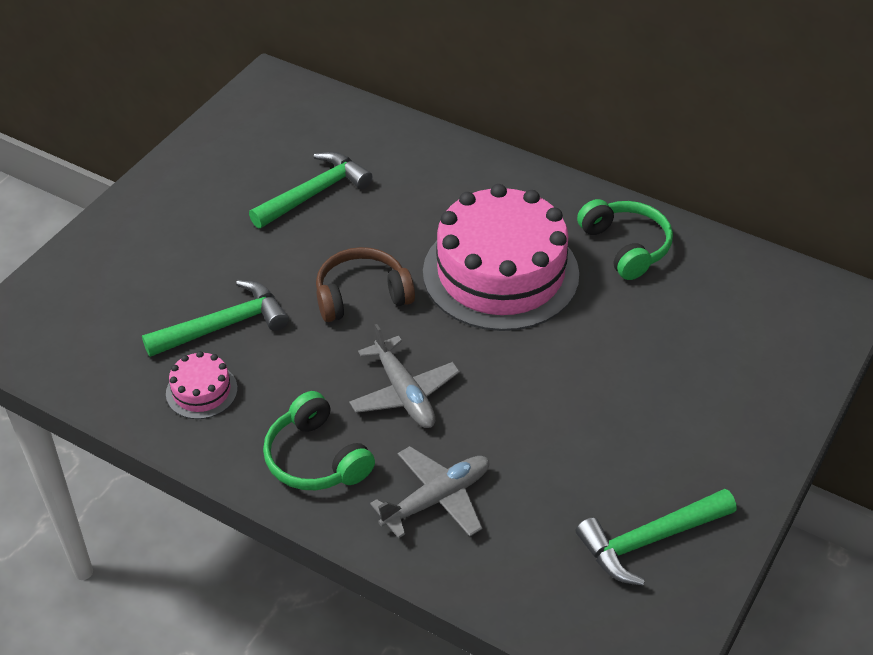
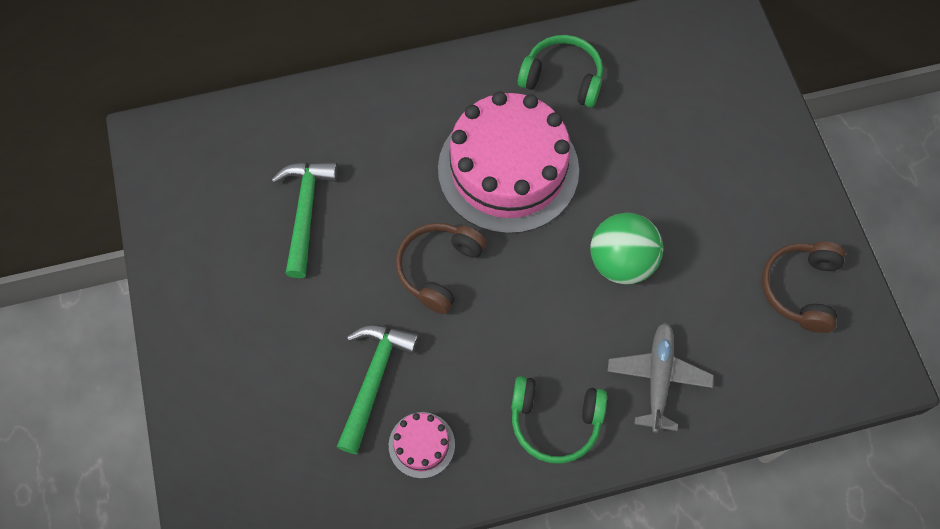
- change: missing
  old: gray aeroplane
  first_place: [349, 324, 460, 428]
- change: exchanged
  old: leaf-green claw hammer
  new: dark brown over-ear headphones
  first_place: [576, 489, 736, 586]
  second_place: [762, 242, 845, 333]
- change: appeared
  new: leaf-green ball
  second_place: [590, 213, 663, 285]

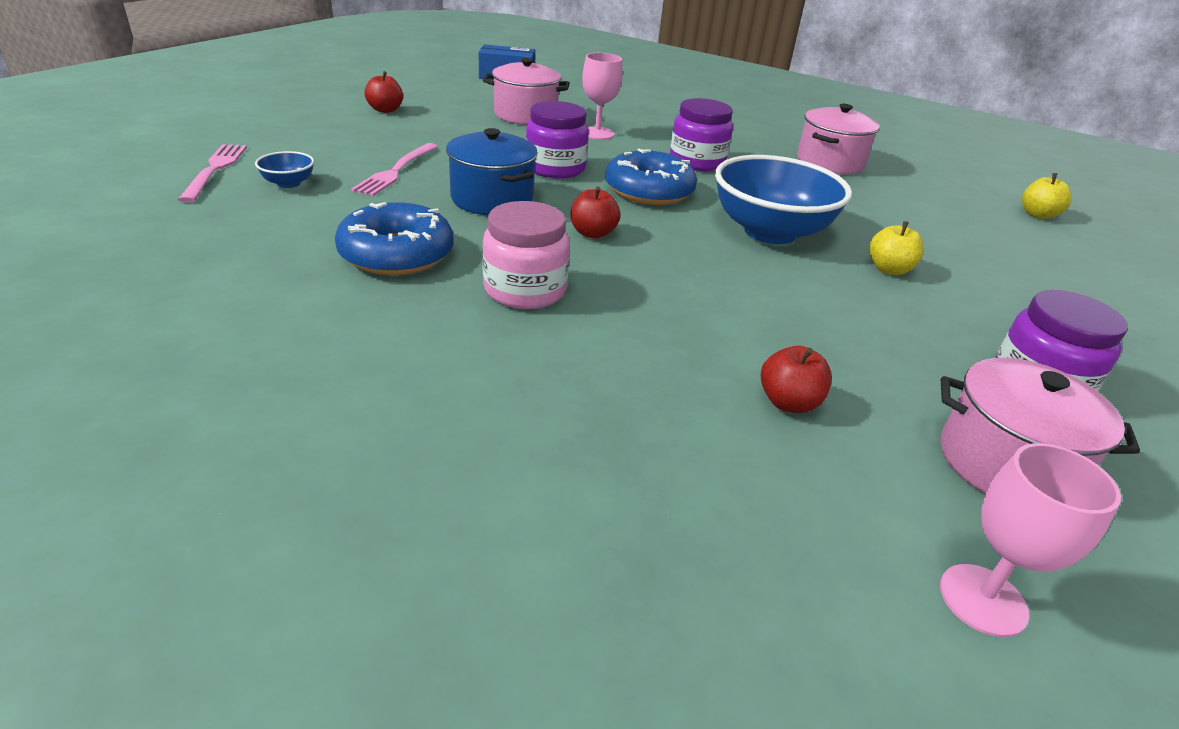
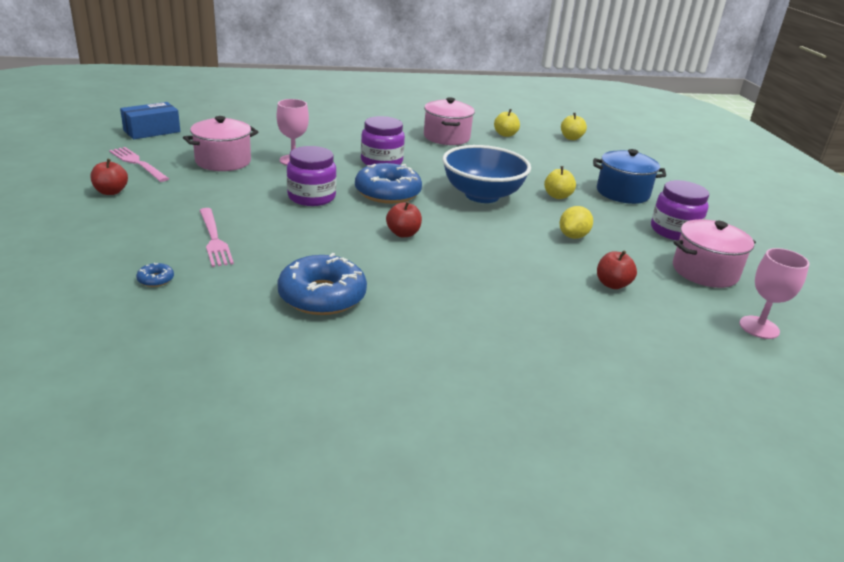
- change: relocated
  old: pink dinner fork
  first_place: [178, 144, 247, 203]
  second_place: [109, 147, 169, 182]
- change: exchanged
  old: royal blue serving bowl
  new: royal blue glazed donut
  first_place: [255, 151, 314, 188]
  second_place: [136, 263, 174, 287]
- change: relocated
  old: royal blue cooking pot
  first_place: [446, 128, 538, 215]
  second_place: [593, 149, 666, 204]
- change: missing
  old: pink jar
  first_place: [482, 201, 570, 309]
- change: appeared
  new: golden apple fruit
  second_place: [494, 109, 520, 137]
- change: appeared
  new: golden lemon
  second_place: [560, 206, 593, 239]

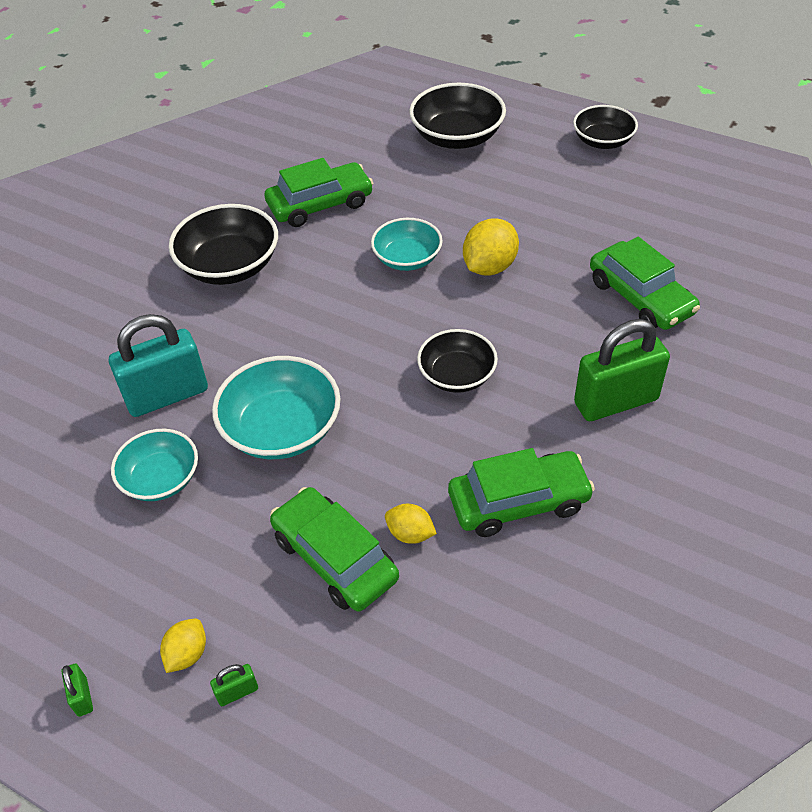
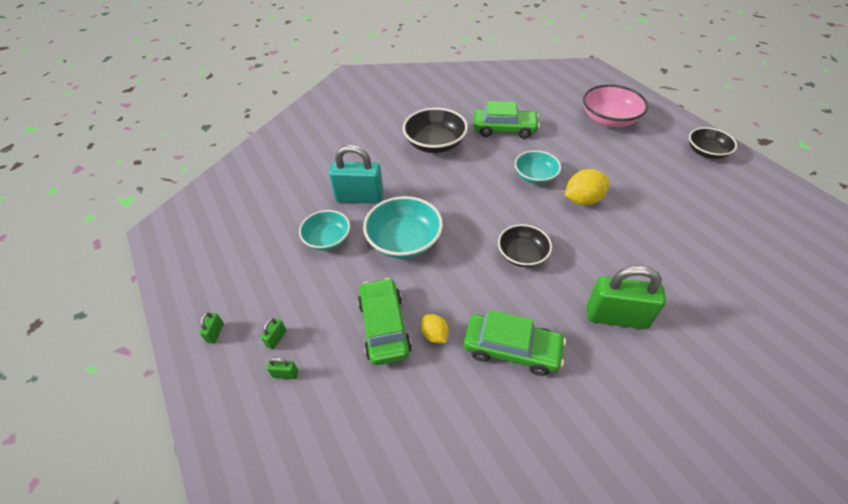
- change: exchanged
  old: golden lemon
  new: leaf-green small lock
  first_place: [160, 619, 206, 673]
  second_place: [261, 318, 287, 350]
- change: colour
  old: ebony serving bowl
  new: pink serving bowl
  first_place: [409, 83, 506, 149]
  second_place: [583, 84, 648, 127]
- change: missing
  old: leaf-green toy car
  first_place: [590, 237, 700, 330]

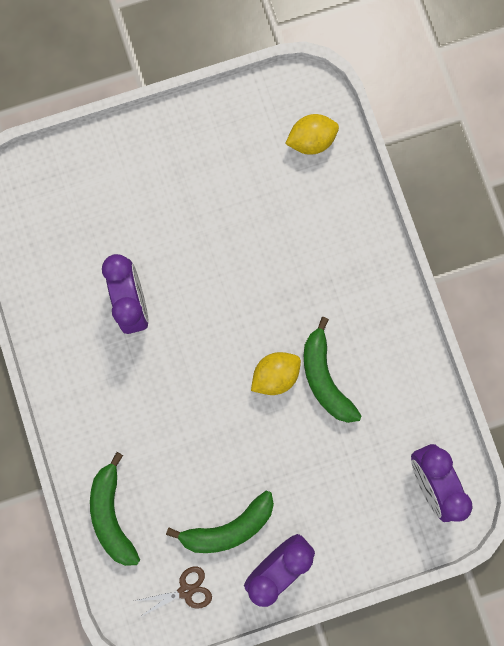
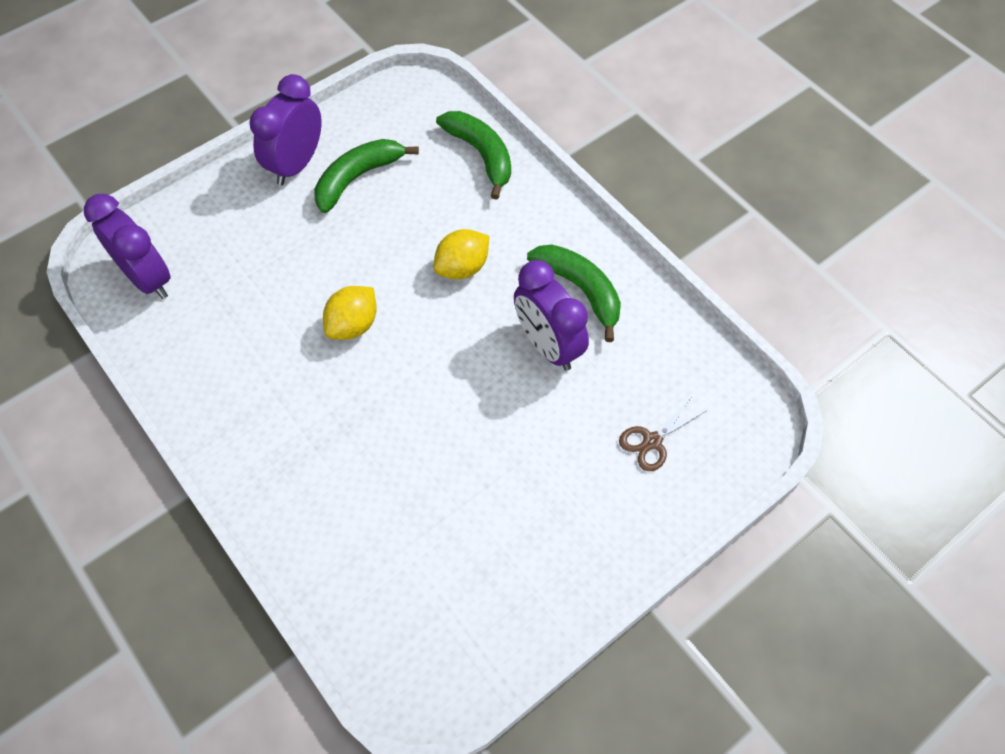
- change: relocated
  old: dark brown pair of scissors
  first_place: [135, 567, 212, 617]
  second_place: [619, 398, 706, 471]
- change: relocated
  old: golden lemon
  first_place: [285, 114, 339, 155]
  second_place: [434, 229, 489, 279]
- change: relocated
  old: leaf-green banana
  first_place: [304, 317, 362, 423]
  second_place: [527, 244, 621, 342]

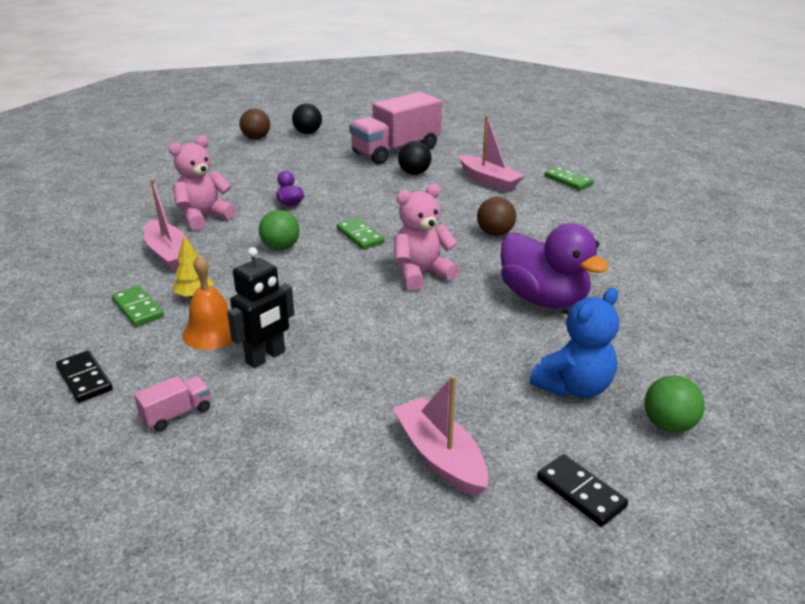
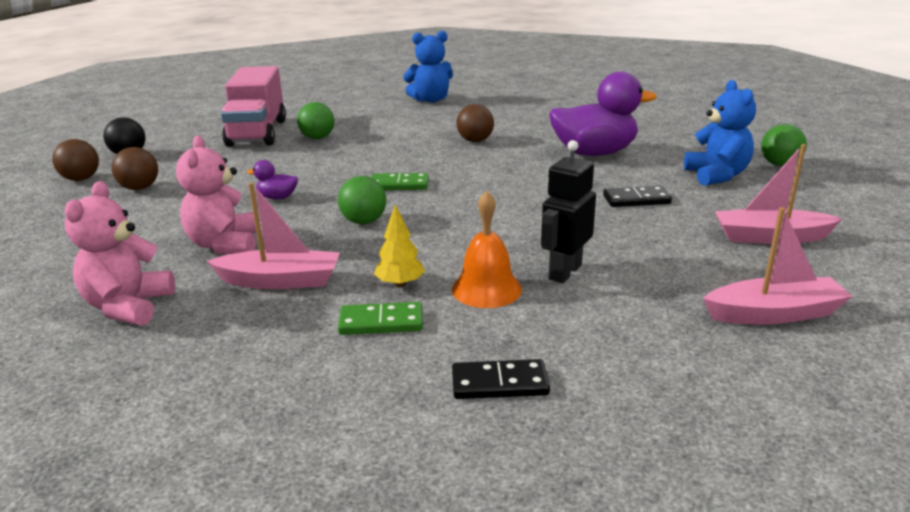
- change: missing
  old: pink lorry
  first_place: [134, 376, 210, 431]
- change: spun
  old: ebony toy robot
  first_place: [227, 247, 294, 368]
  second_place: [541, 140, 596, 283]
  degrees: -135
- change: relocated
  old: pink teddy
  first_place: [394, 184, 459, 291]
  second_place: [64, 181, 175, 326]
- change: colour
  old: ebony ball
  new: leaf-green ball
  first_place: [398, 141, 431, 175]
  second_place: [297, 102, 334, 139]
- change: relocated
  old: pink boat
  first_place: [459, 115, 524, 192]
  second_place: [703, 207, 853, 325]
- change: relocated
  old: ebony domino tile
  first_place: [537, 454, 628, 527]
  second_place: [603, 186, 672, 207]
- change: exchanged
  old: leaf-green domino tile
  new: royal blue teddy
  first_place: [544, 166, 594, 190]
  second_place: [403, 31, 453, 103]
- change: appeared
  new: dark brown ball
  second_place: [112, 147, 158, 190]

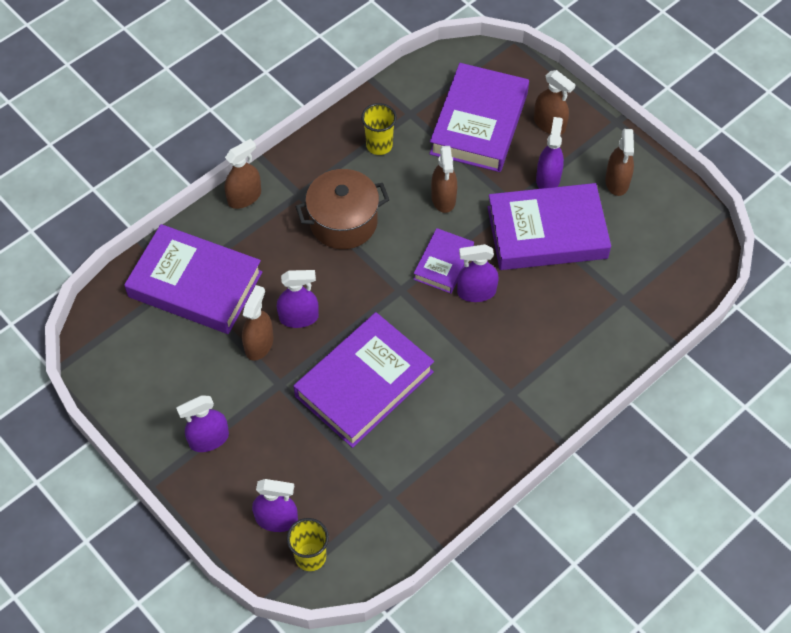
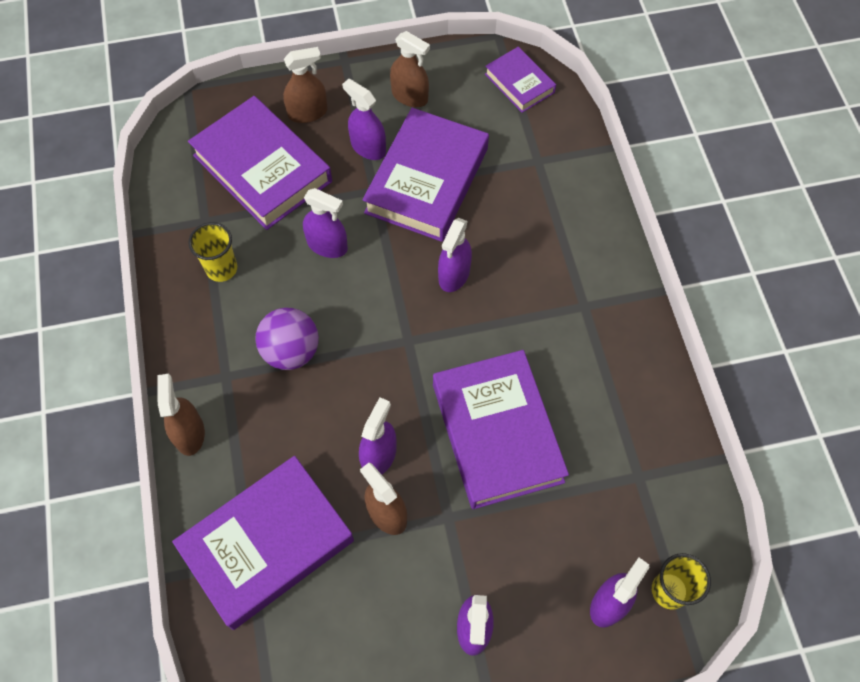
- change: exchanged
  old: dark brown cooking pot
  new: purple ball
  first_place: [295, 169, 389, 249]
  second_place: [255, 307, 319, 370]
- change: relocated
  old: purple hardcover
  first_place: [413, 228, 474, 294]
  second_place: [485, 47, 556, 113]
- change: colour
  old: dark brown spray cleaner
  new: purple spray cleaner
  first_place: [431, 146, 457, 213]
  second_place: [303, 188, 348, 258]

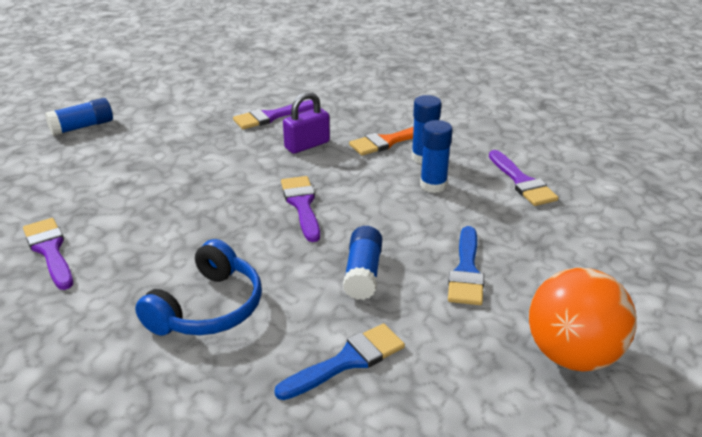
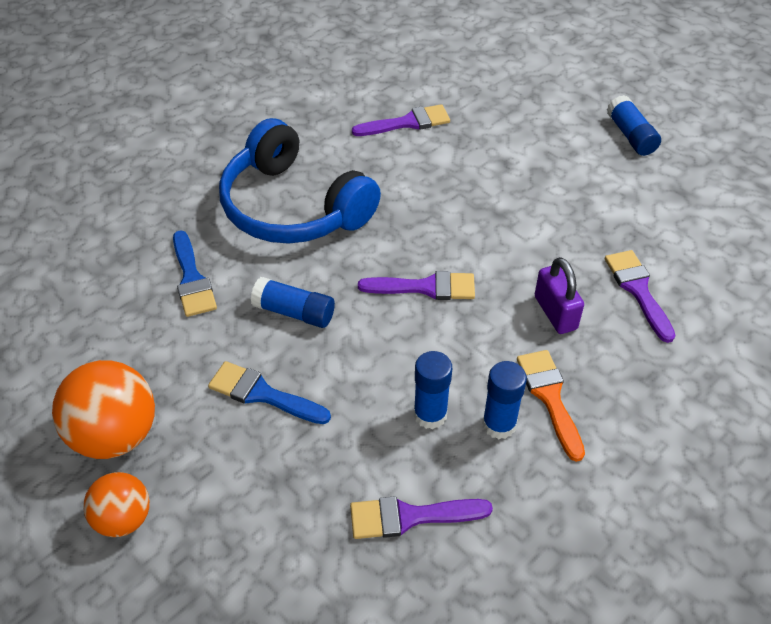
- change: size
  old: royal blue over-ear headphones
  first_place: [135, 239, 262, 336]
  second_place: [219, 118, 381, 244]
  factor: 1.54
- change: appeared
  new: orange ball
  second_place: [83, 472, 150, 537]

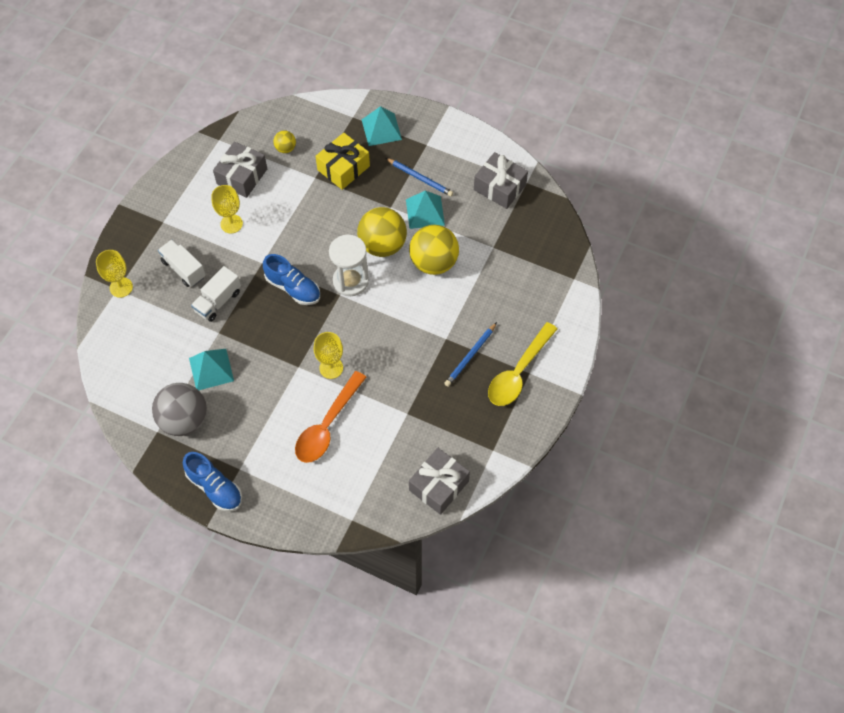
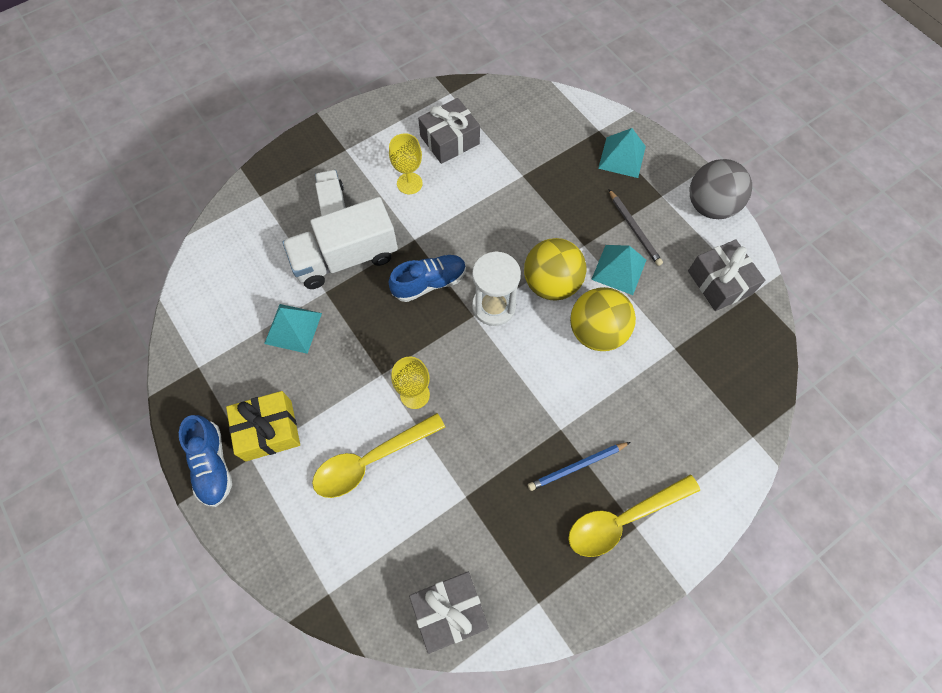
- change: missing
  old: golden wine glass
  first_place: [96, 250, 133, 298]
- change: relocated
  old: gray ball
  first_place: [152, 383, 207, 436]
  second_place: [690, 159, 752, 219]
- change: size
  old: snow-white lorry
  first_place: [191, 266, 241, 322]
  second_place: [283, 197, 398, 289]
  factor: 1.7
- change: spun
  old: royal blue shoe
  first_place: [263, 254, 320, 305]
  second_place: [388, 255, 466, 302]
  degrees: -90
- change: missing
  old: golden ball
  first_place: [273, 130, 296, 153]
- change: colour
  old: orange spoon
  new: golden spoon
  first_place: [295, 371, 366, 463]
  second_place: [312, 413, 445, 498]
- change: relocated
  old: golden wrapped gift
  first_place: [316, 133, 370, 190]
  second_place: [226, 391, 300, 461]
- change: colour
  old: royal blue pencil
  new: gray pencil
  first_place: [386, 158, 453, 196]
  second_place: [608, 189, 663, 266]

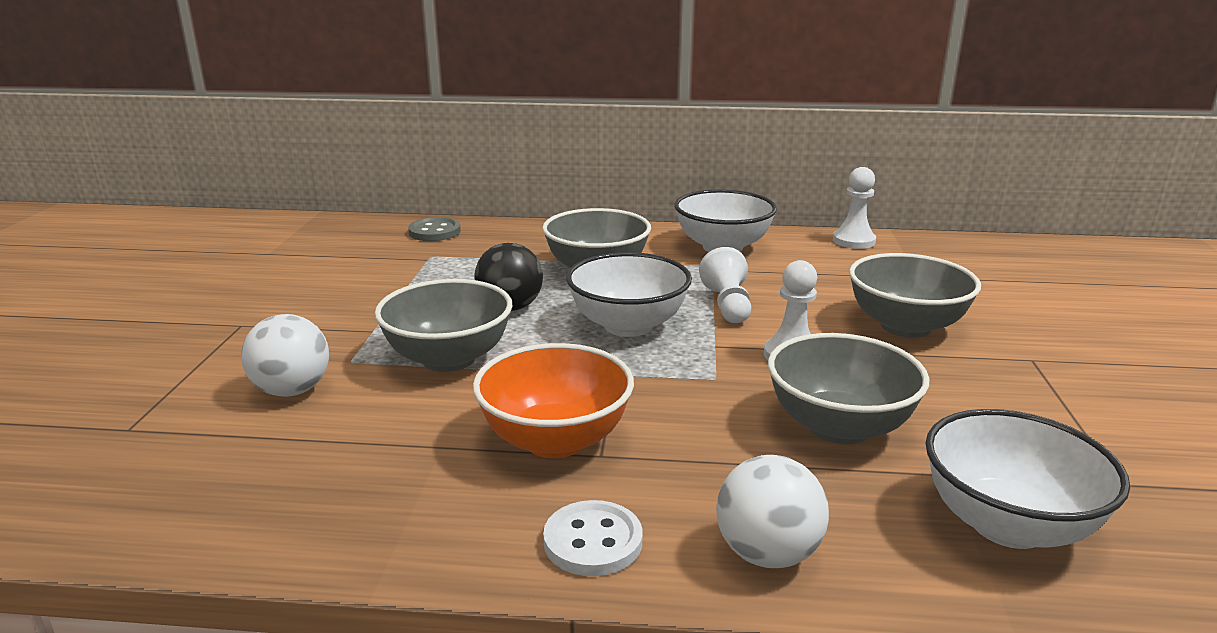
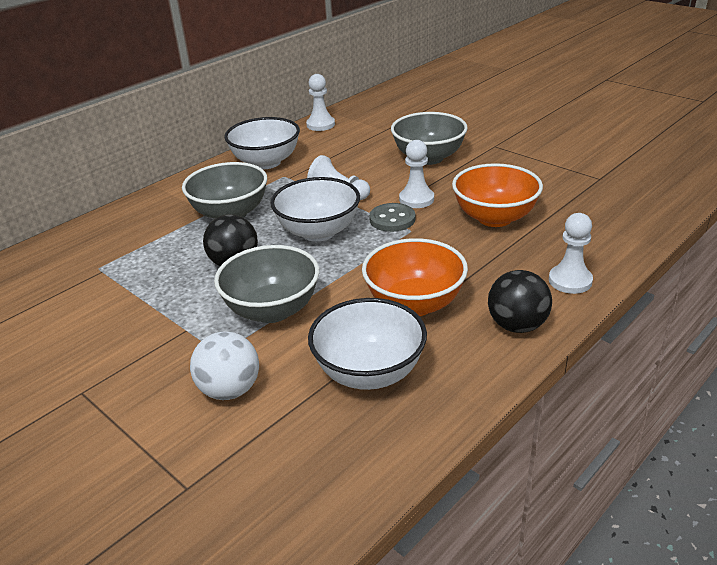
- change: relocated
  old: gray sewing button
  first_place: [408, 217, 461, 241]
  second_place: [369, 203, 415, 232]
- change: exchanged
  old: snow-white sewing button
  new: ebony ball
  first_place: [543, 500, 643, 576]
  second_place: [488, 270, 552, 333]
- change: exchanged
  old: snow-white ball
  new: snow-white game pawn
  first_place: [716, 455, 829, 568]
  second_place: [549, 213, 593, 294]
- change: colour
  old: gray serving bowl
  new: orange serving bowl
  first_place: [768, 333, 930, 444]
  second_place: [452, 163, 543, 227]
- change: relocated
  old: snow-white serving bowl
  first_place: [925, 409, 1130, 549]
  second_place: [308, 298, 427, 390]

